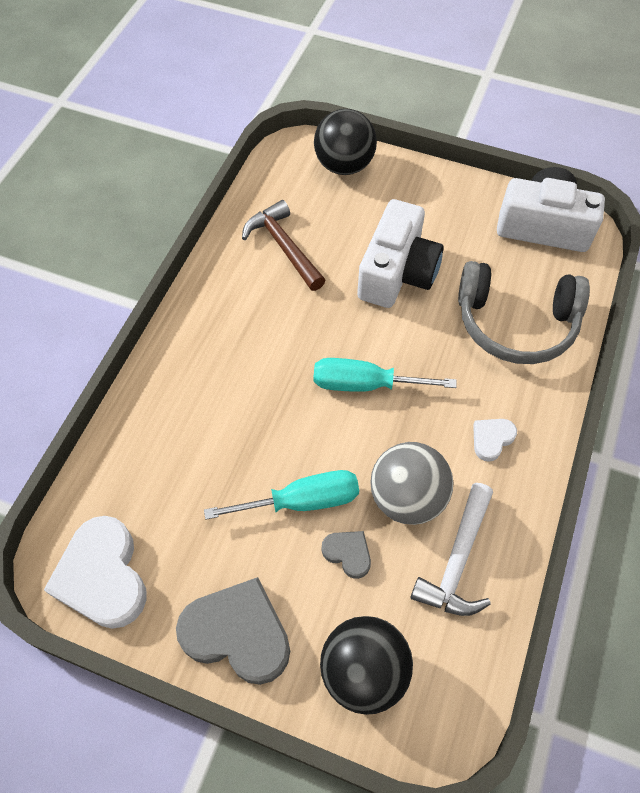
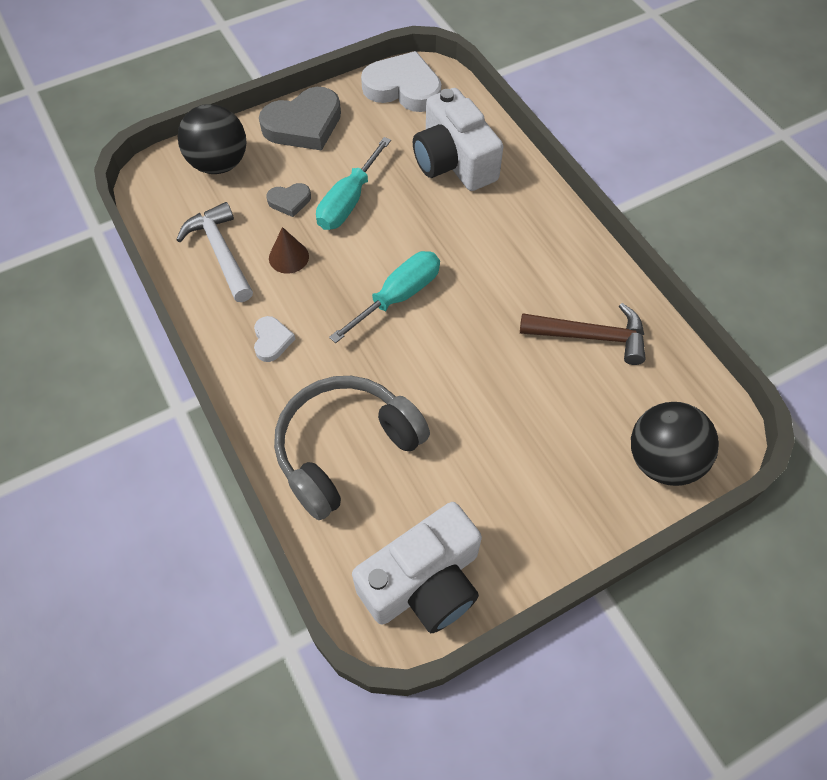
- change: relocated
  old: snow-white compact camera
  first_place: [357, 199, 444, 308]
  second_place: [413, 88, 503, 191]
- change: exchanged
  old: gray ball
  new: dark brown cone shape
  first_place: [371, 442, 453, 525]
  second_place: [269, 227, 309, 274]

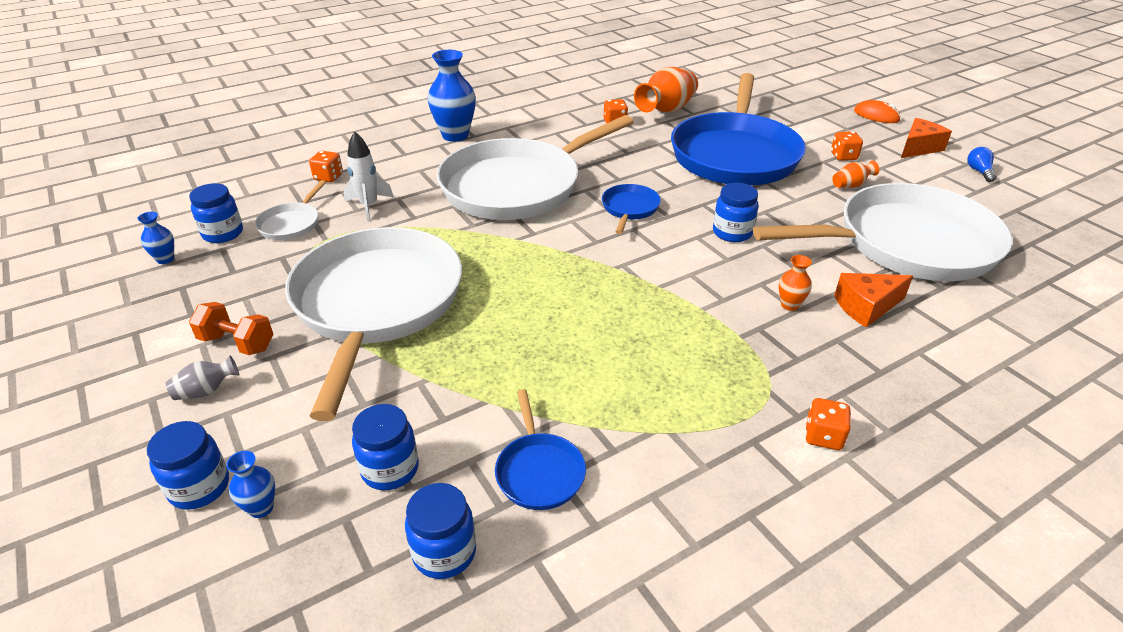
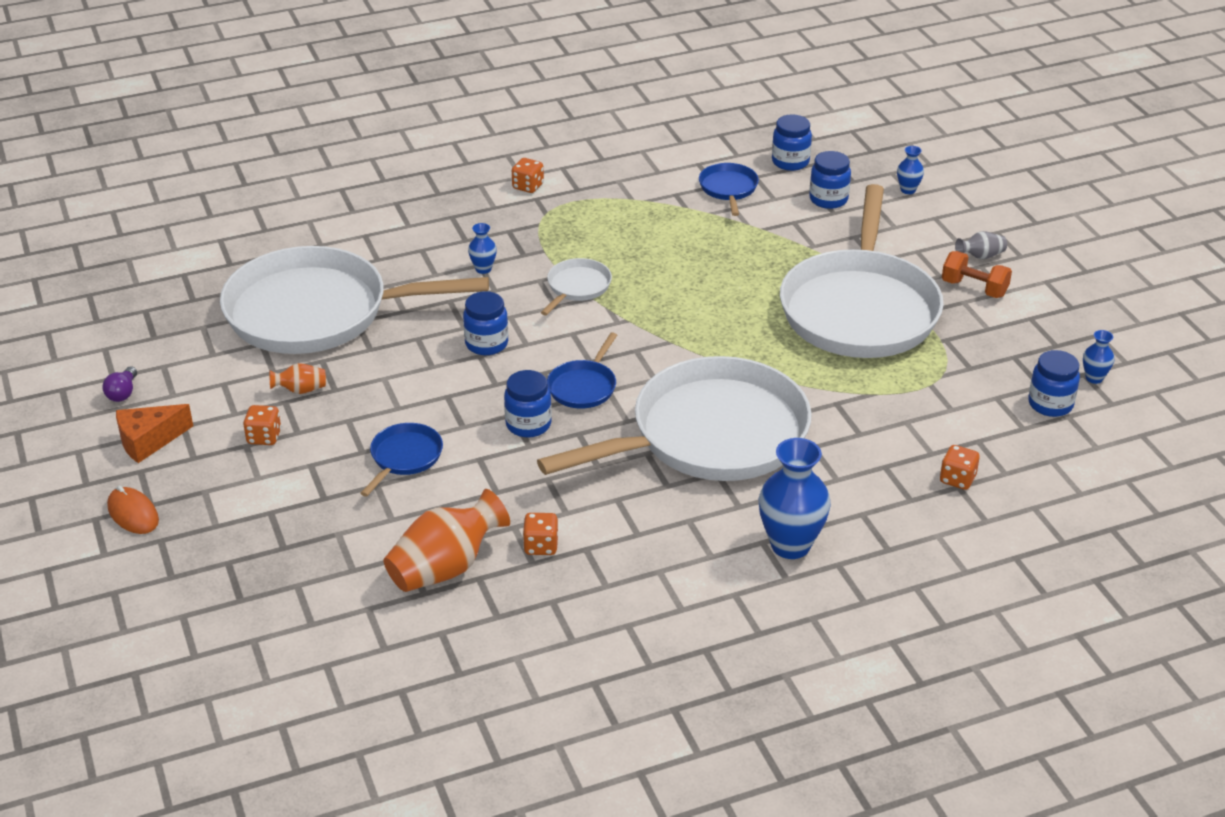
- change: relocated
  old: royal blue jar
  first_place: [147, 421, 229, 510]
  second_place: [504, 370, 552, 437]
- change: relocated
  old: snow-white frying pan
  first_place: [255, 180, 326, 240]
  second_place: [541, 258, 612, 316]
- change: missing
  old: snow-white toy rocket
  first_place: [343, 131, 394, 221]
- change: size
  old: royal blue frying pan
  first_place: [671, 73, 806, 185]
  second_place: [360, 423, 443, 497]
  factor: 0.41
- change: colour
  old: orange tall vase
  new: royal blue tall vase
  first_place: [779, 255, 812, 311]
  second_place: [468, 223, 497, 274]
- change: missing
  old: orange piece of cheese
  first_place: [834, 273, 913, 327]
- change: colour
  old: royal blue light bulb
  new: purple light bulb
  first_place: [967, 147, 996, 182]
  second_place: [102, 366, 137, 402]

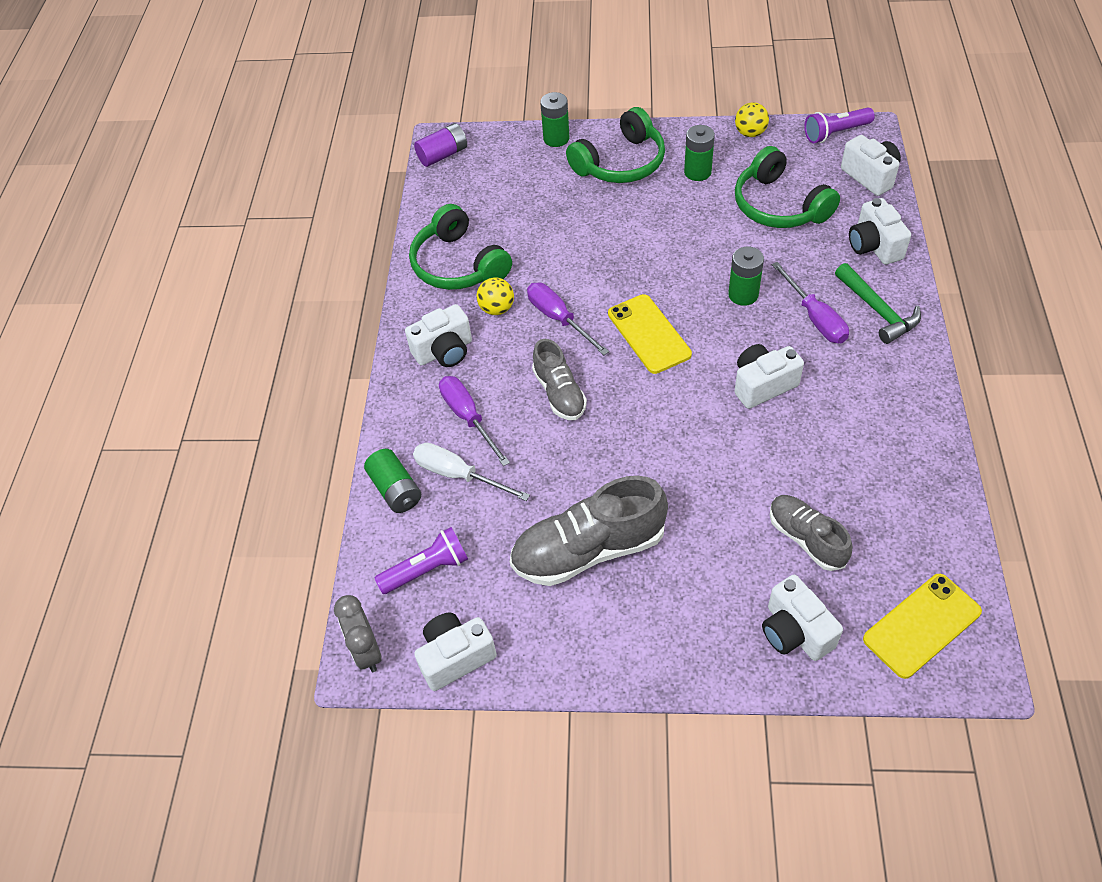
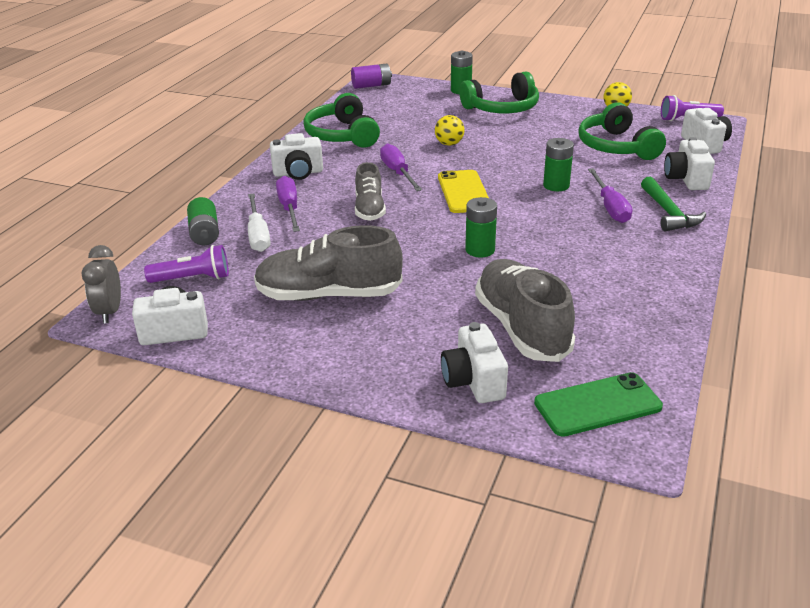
- change: spun
  old: snow-white hand screwdriver
  first_place: [413, 443, 530, 501]
  second_place: [248, 193, 270, 252]
  degrees: -150
- change: relocated
  old: golden ball
  first_place: [477, 277, 514, 315]
  second_place: [435, 115, 465, 146]
- change: relocated
  old: leaf-green power cell
  first_place: [684, 125, 715, 181]
  second_place: [465, 197, 497, 258]
- change: missing
  old: snow-white compact camera
  first_place: [734, 344, 804, 409]
- change: size
  old: gray shoe
  first_place: [770, 495, 852, 571]
  second_place: [475, 259, 575, 362]
  factor: 1.67
- change: colour
  old: golden phone
  new: leaf-green phone
  first_place: [863, 574, 982, 679]
  second_place: [534, 372, 663, 437]

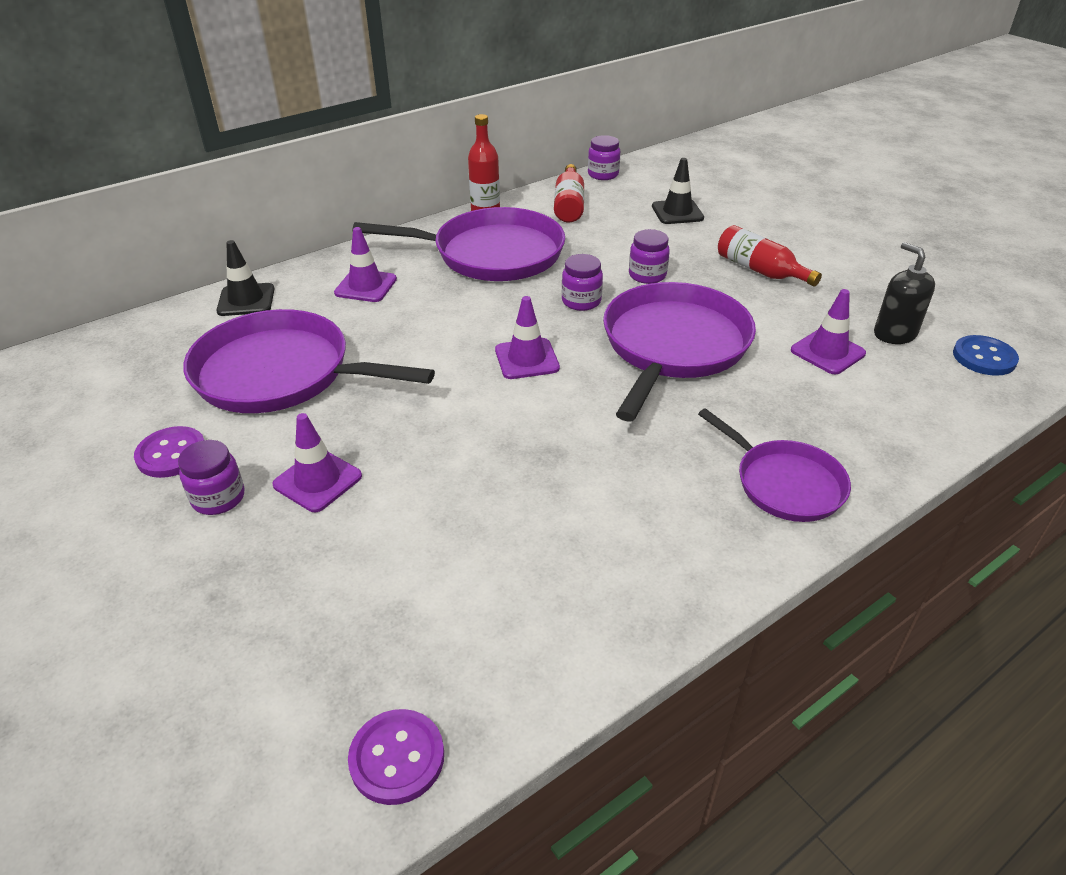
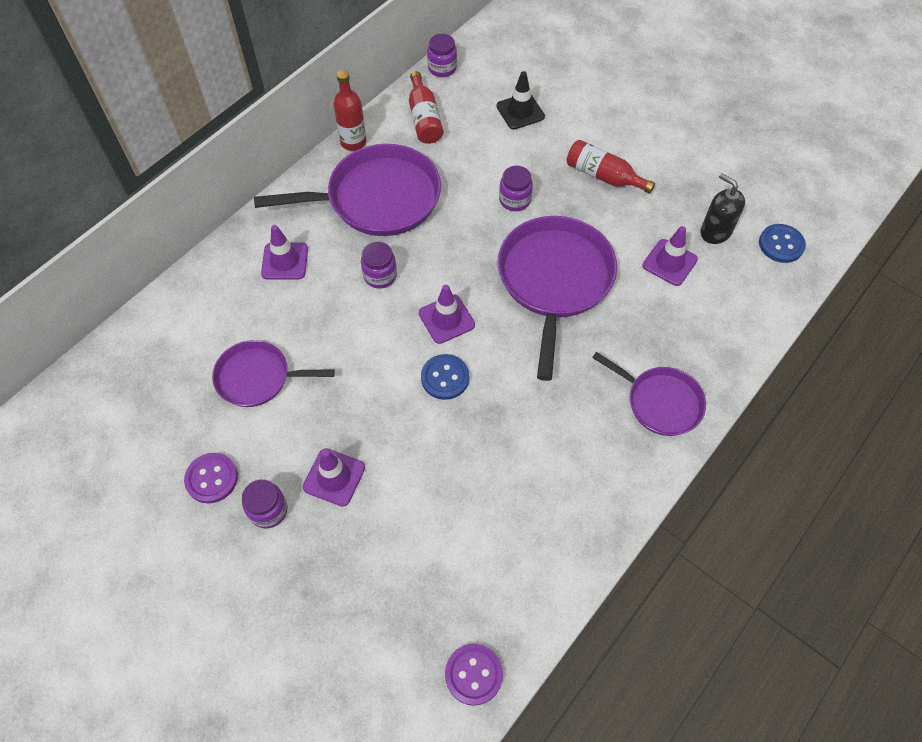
- change: size
  old: purple frying pan
  first_place: [183, 309, 435, 413]
  second_place: [212, 340, 335, 407]
  factor: 0.59
- change: missing
  old: ebony road cone
  first_place: [216, 240, 274, 316]
- change: relocated
  old: purple jar
  first_place: [562, 254, 603, 311]
  second_place: [361, 242, 397, 289]
- change: appeared
  new: royal blue sewing button
  second_place: [421, 354, 469, 400]

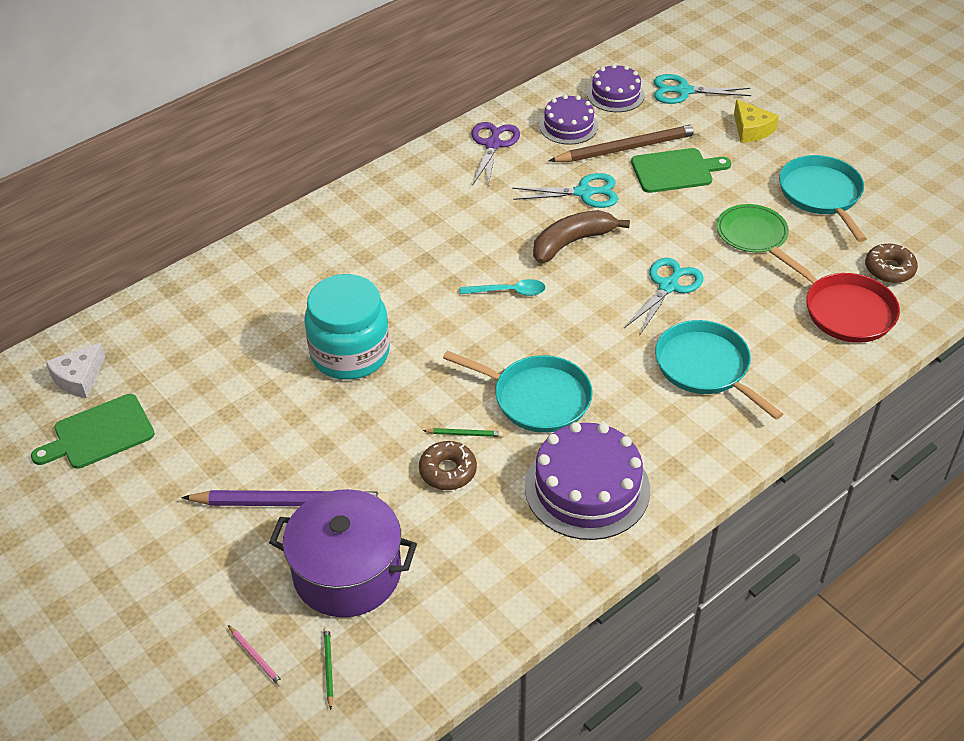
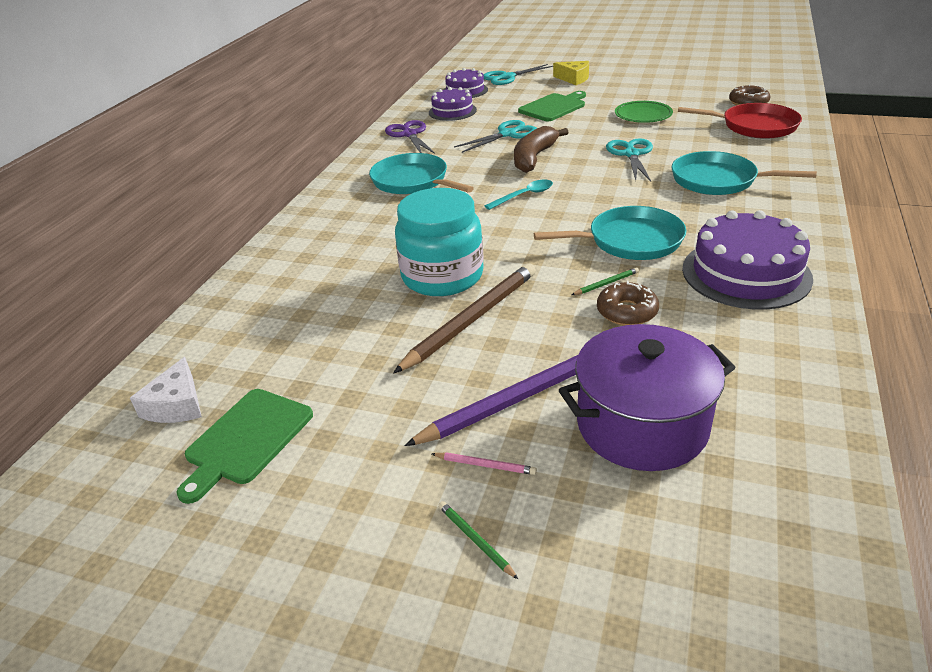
- change: relocated
  old: pink pencil
  first_place: [228, 625, 284, 687]
  second_place: [432, 452, 537, 475]
- change: relocated
  old: leaf-green pencil
  first_place: [324, 627, 333, 710]
  second_place: [438, 501, 518, 579]
- change: relocated
  old: dark brown pencil
  first_place: [549, 123, 701, 162]
  second_place: [393, 263, 536, 374]
- change: relocated
  old: turquoise frying pan
  first_place: [779, 155, 867, 242]
  second_place: [369, 153, 474, 194]

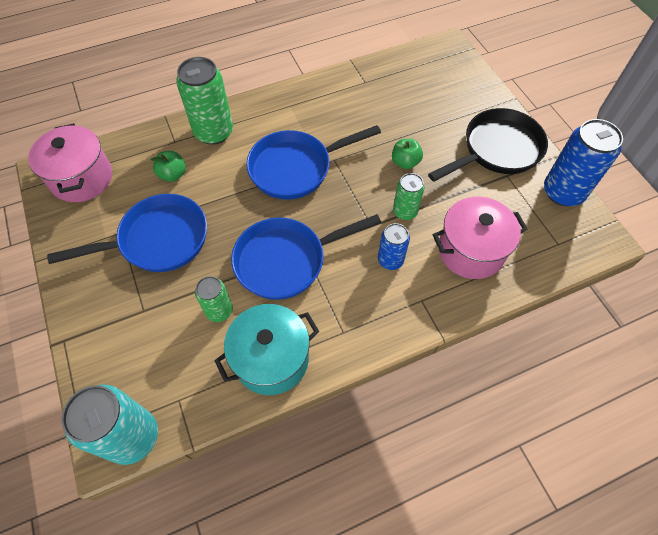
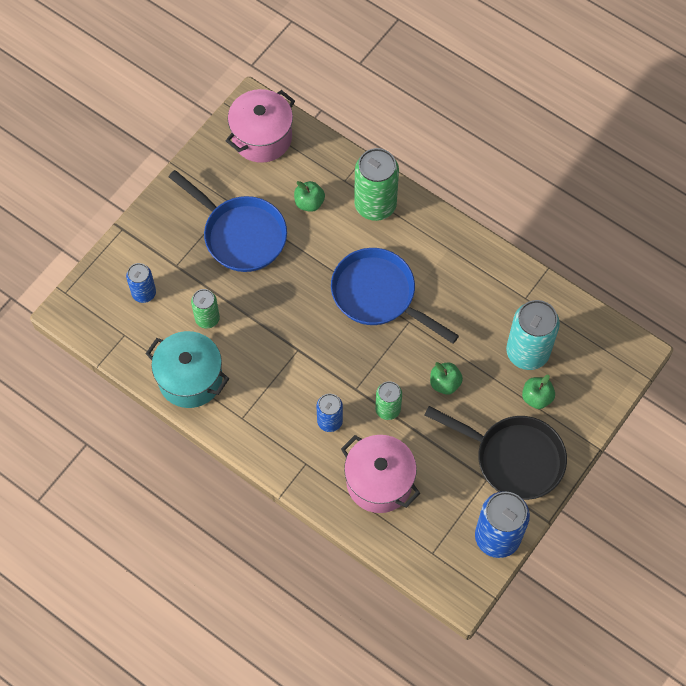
- change: relocated
  old: turquoise tin
  first_place: [61, 385, 158, 465]
  second_place: [506, 300, 560, 370]
- change: missing
  old: royal blue frying pan
  first_place: [231, 214, 381, 300]
- change: appeared
  new: royal blue tin
  second_place: [126, 263, 156, 303]
- change: appeared
  new: leaf-green apple fruit
  second_place: [522, 375, 555, 409]

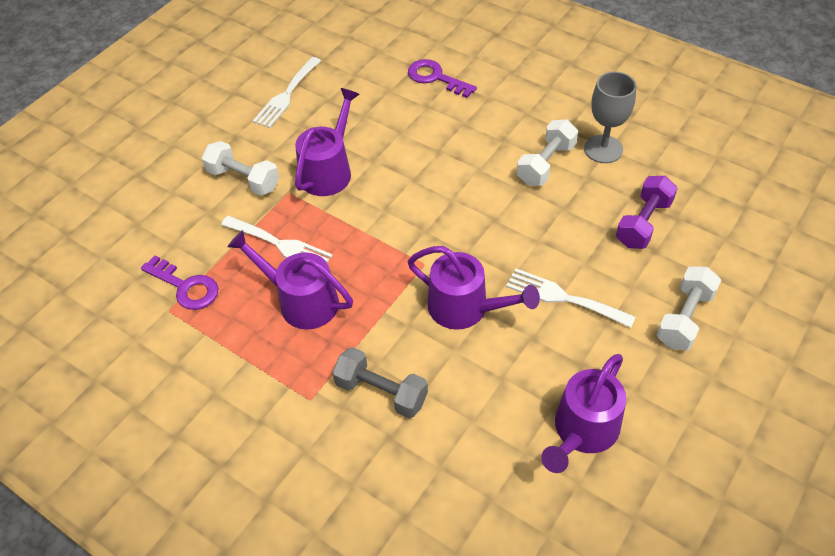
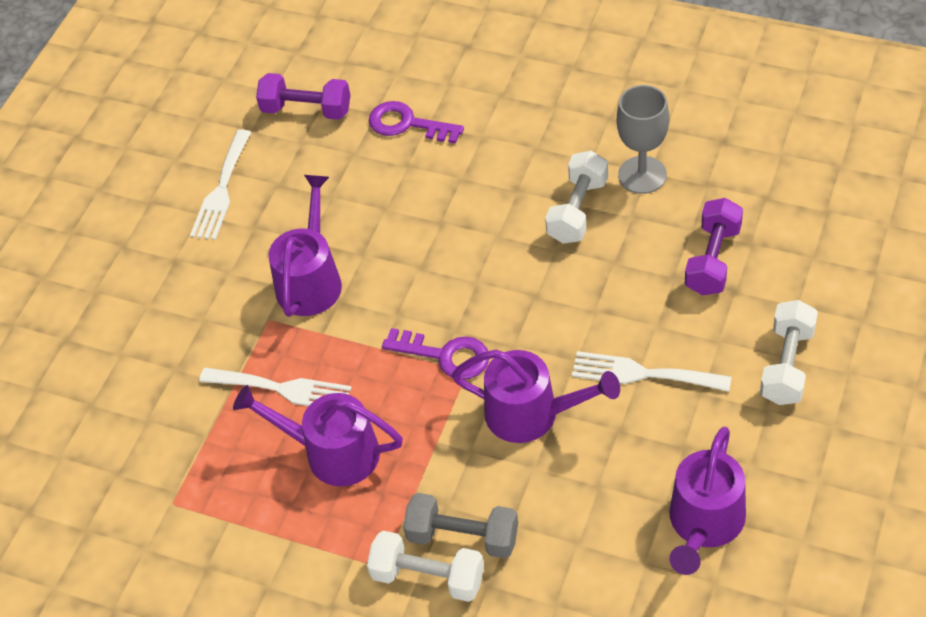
- change: relocated
  old: purple door key
  first_place: [141, 255, 219, 310]
  second_place: [382, 328, 489, 380]
- change: relocated
  old: snow-white dumbbell
  first_place: [202, 141, 279, 196]
  second_place: [367, 531, 484, 602]
- change: appeared
  new: purple dumbbell
  second_place: [256, 73, 350, 120]

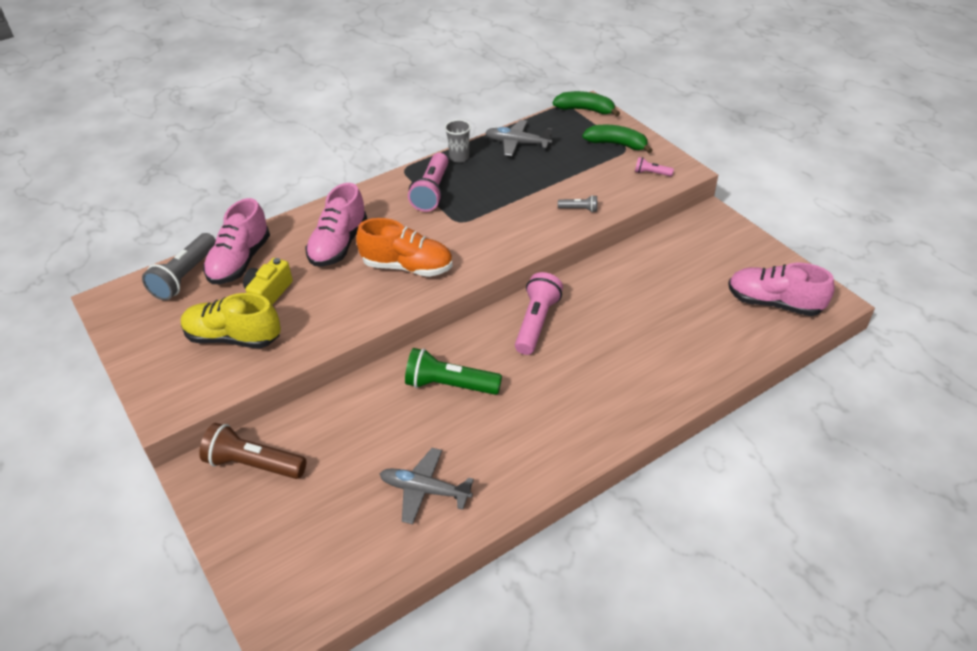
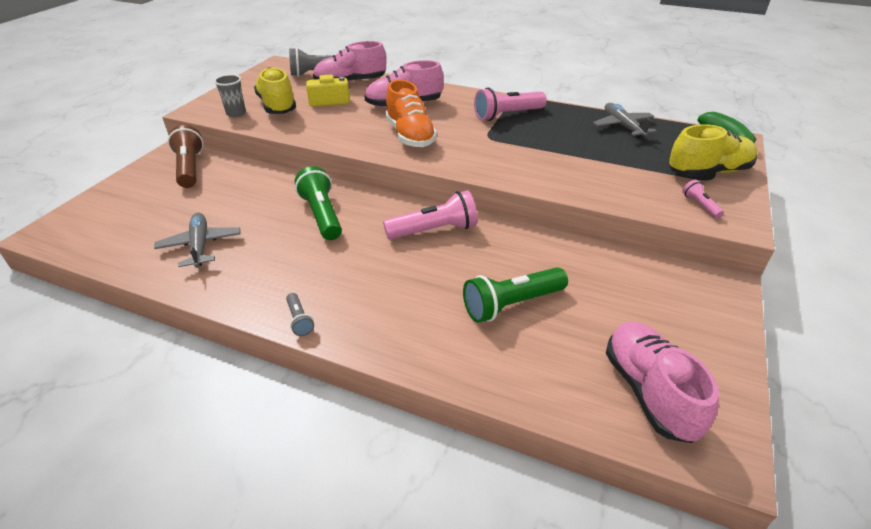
- change: relocated
  old: gray tumbler
  first_place: [445, 119, 471, 163]
  second_place: [214, 74, 246, 117]
- change: relocated
  old: gray flashlight
  first_place: [558, 195, 597, 212]
  second_place: [286, 293, 314, 336]
- change: exchanged
  old: leaf-green banana
  new: golden shoe
  first_place: [582, 125, 652, 153]
  second_place: [668, 124, 757, 177]
- change: appeared
  new: leaf-green flashlight
  second_place: [463, 267, 568, 323]

